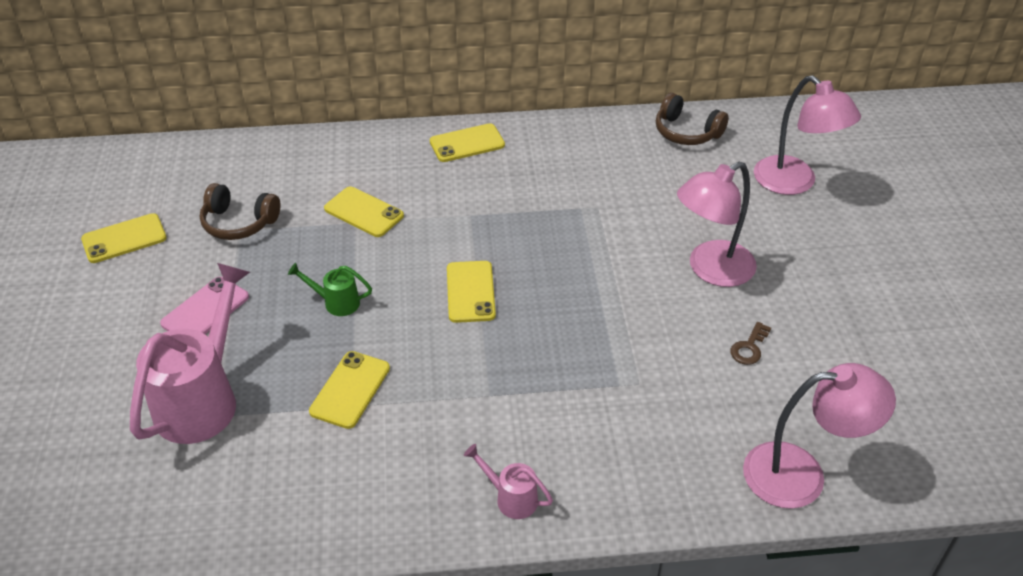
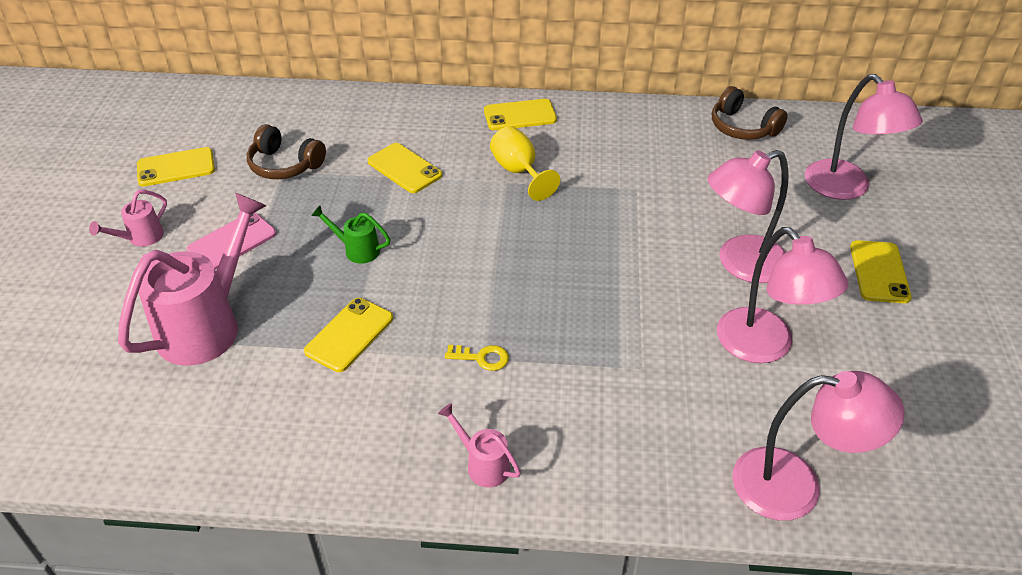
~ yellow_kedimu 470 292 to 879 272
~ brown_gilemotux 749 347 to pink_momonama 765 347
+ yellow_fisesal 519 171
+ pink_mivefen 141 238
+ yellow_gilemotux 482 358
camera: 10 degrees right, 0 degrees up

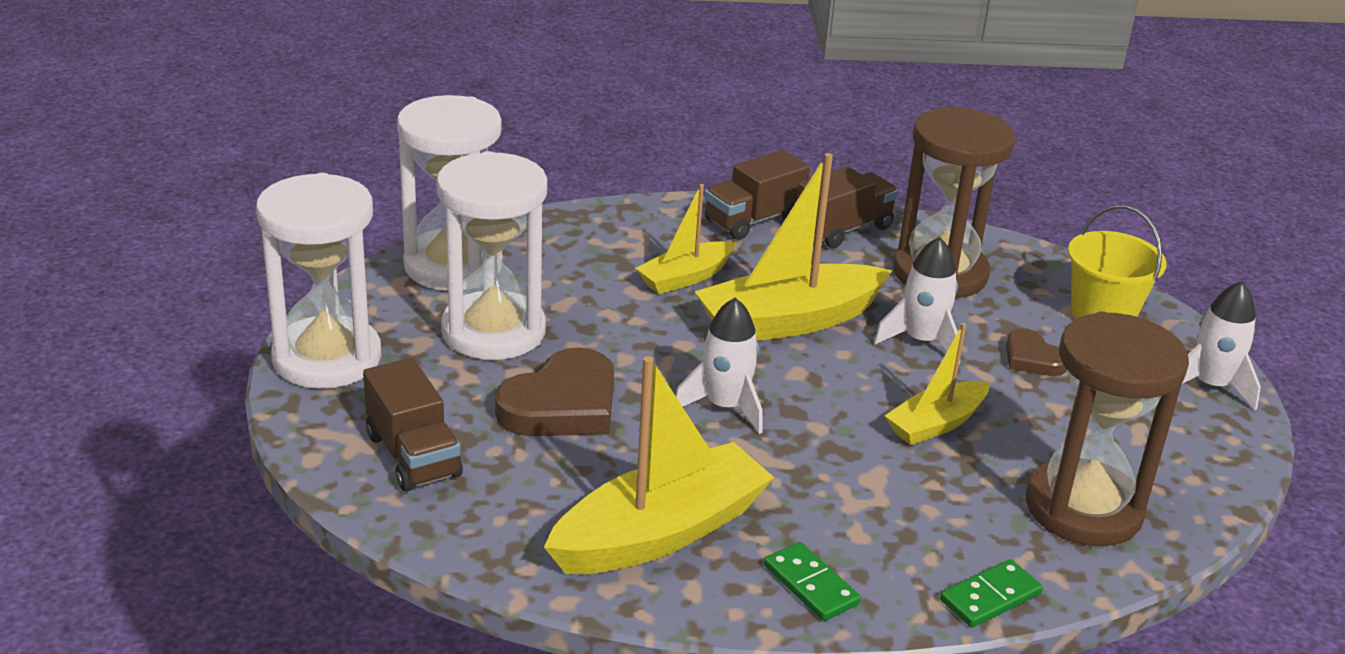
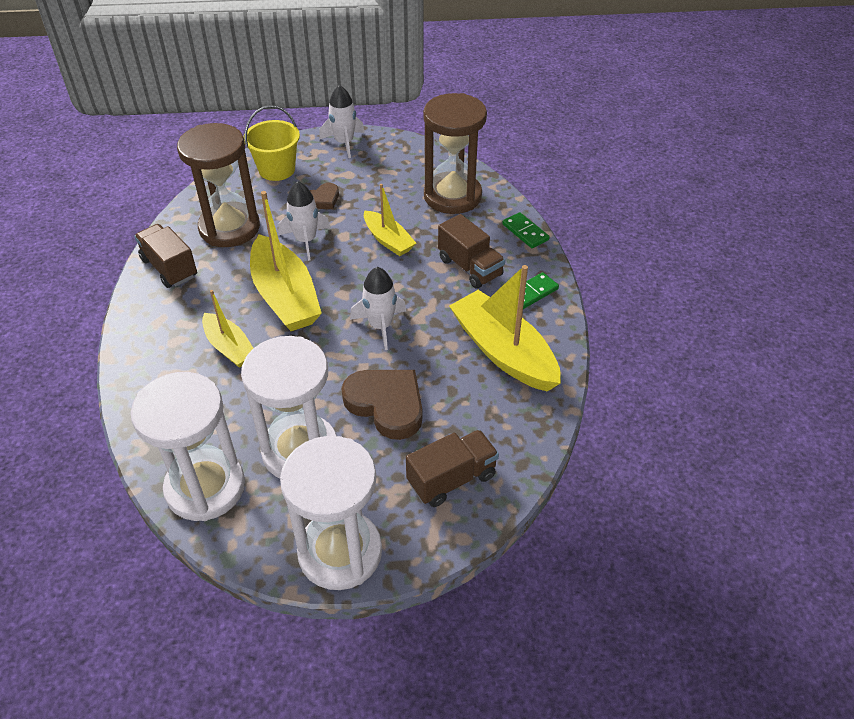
~ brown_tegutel 753 220 to 470 267
camera: 90 degrees left, 15 degrees up

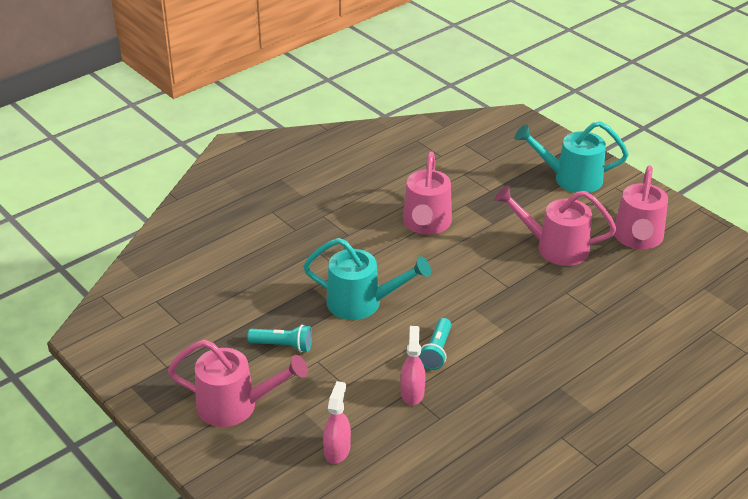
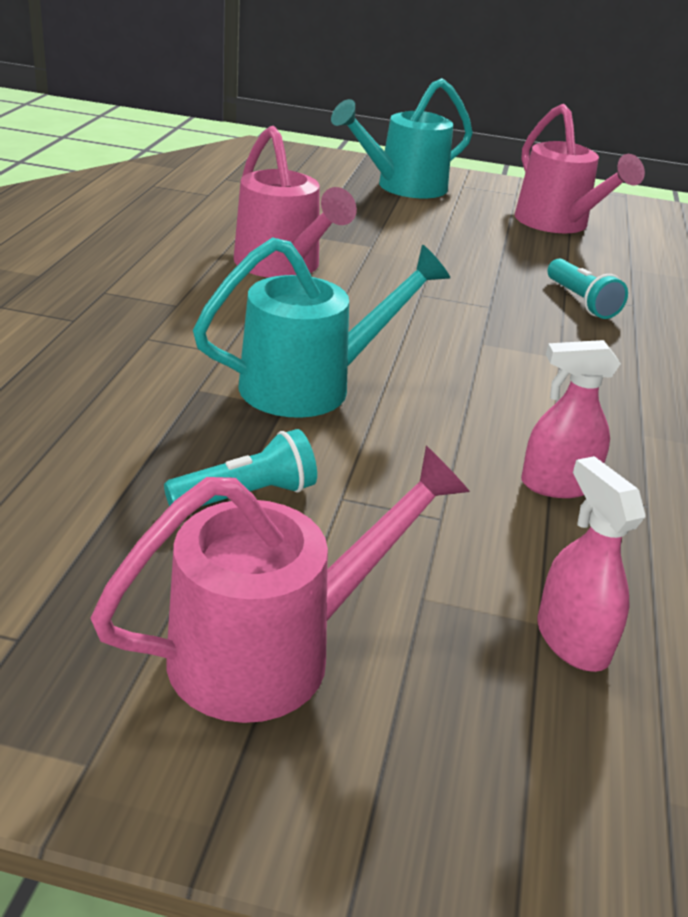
- pink_mivefen 554 247
~ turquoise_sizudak 436 351 to 581 302
~ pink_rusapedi 412 393 = 557 485 60 degrees counterclockwise
camera: 40 degrees left, 5 degrees down

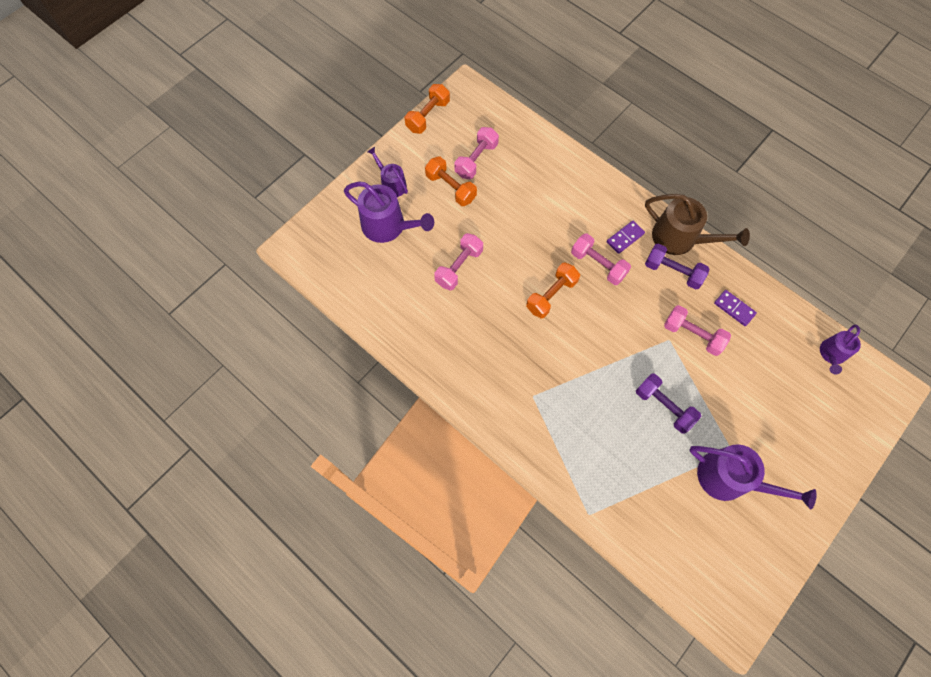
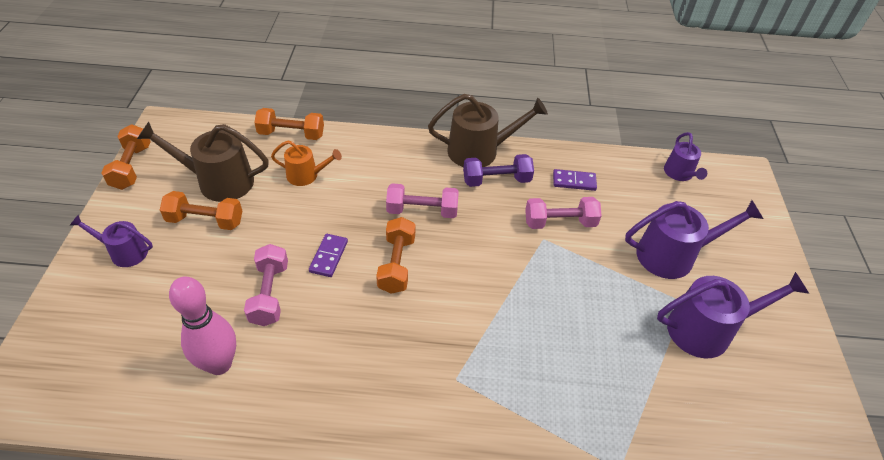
~ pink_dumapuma 476 160 to brown_mivefen 219 181
~ purple_mivefen 388 226 to 672 255
~ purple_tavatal 625 238 to 328 256
- purple_dumapuma 664 406
+ orange_dumapuma 291 134
+ orange_mivefen 306 175
+ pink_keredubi 219 364
camera: 40 degrees left, 20 degrees down

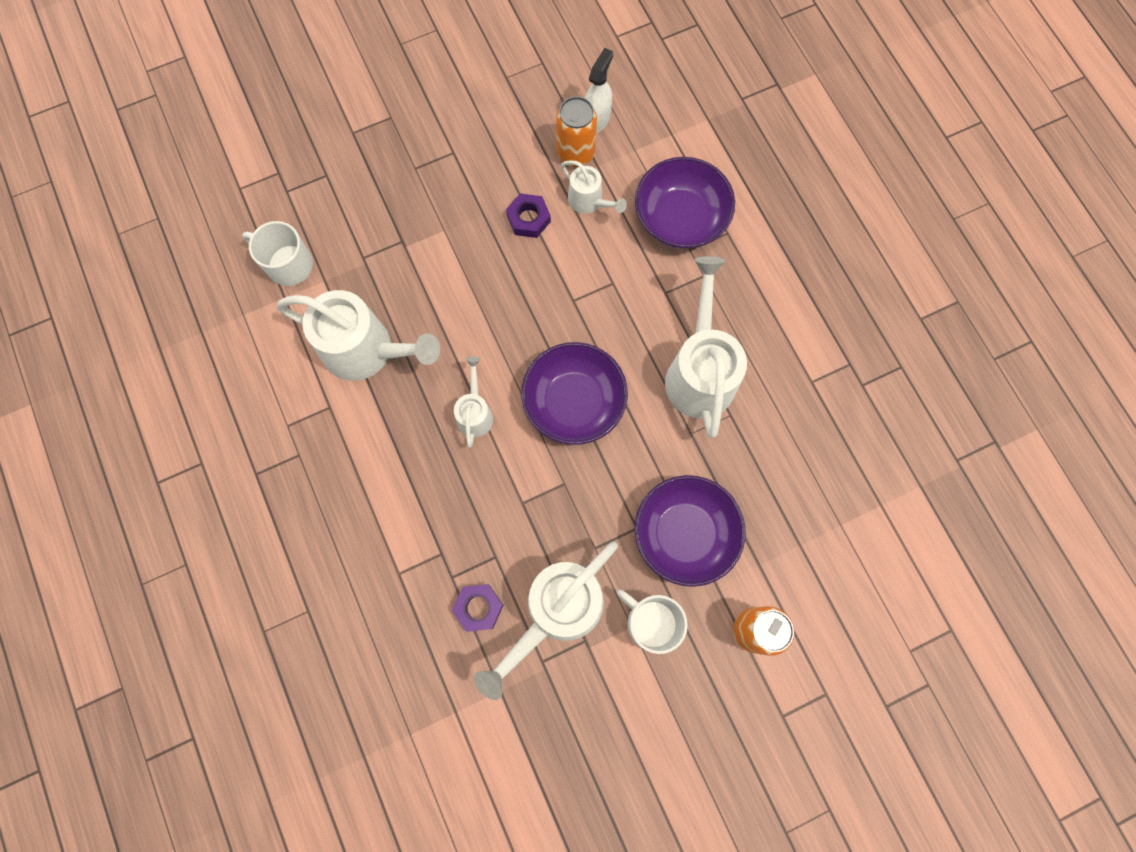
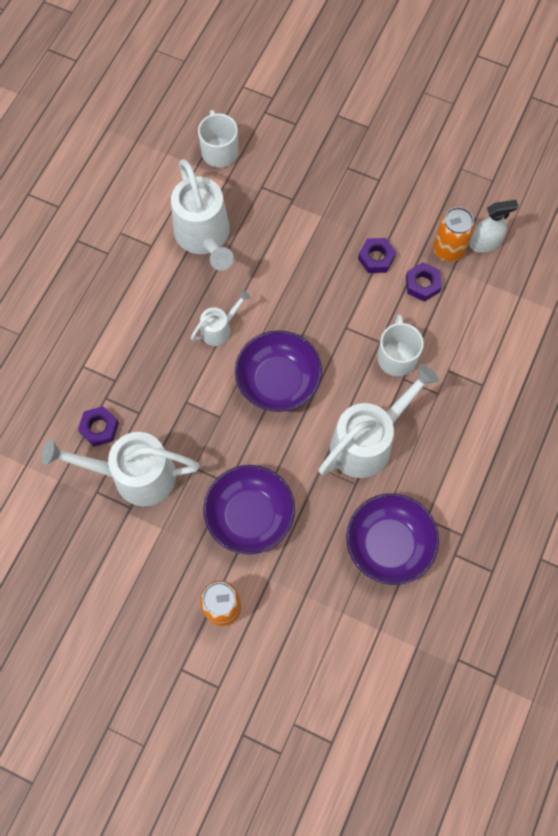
~ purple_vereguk 680 218 to 389 544
~ white_mivefen 589 202 to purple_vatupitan 422 284
~ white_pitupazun 651 622 to 397 356
camera: 50 degrees right, 5 degrees down

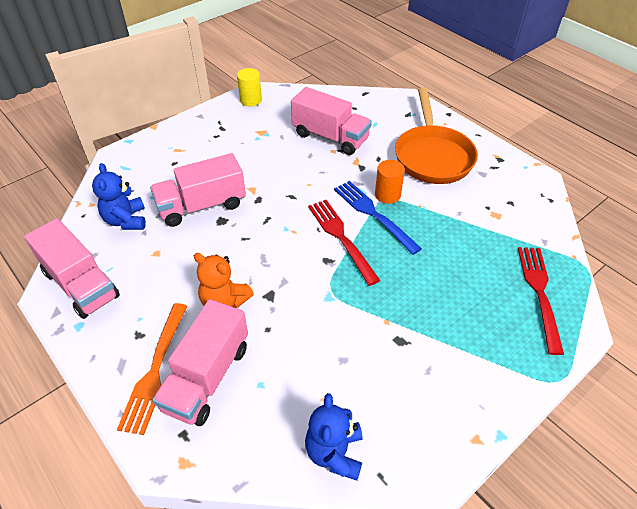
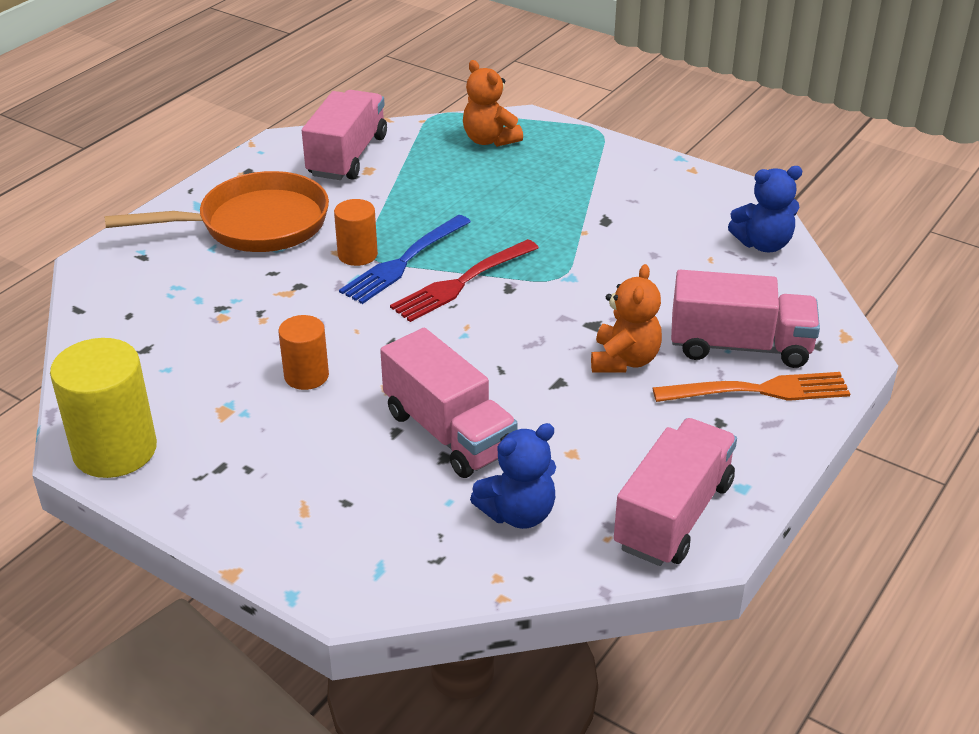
~ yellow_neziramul 250 100 = 115 450 x1.74
~ pink_tegutel 330 137 to 347 156
~ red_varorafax 539 293 to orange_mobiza 489 140
+ orange_neziramul 306 376
camera: 105 degrees left, 10 degrees down

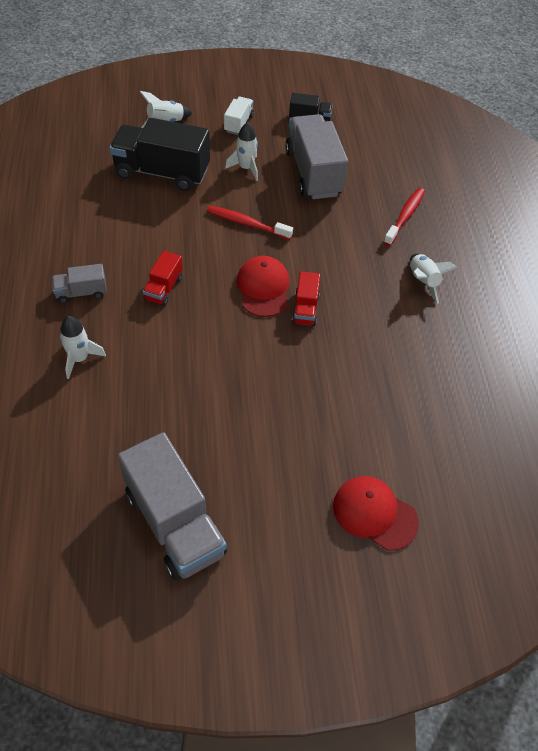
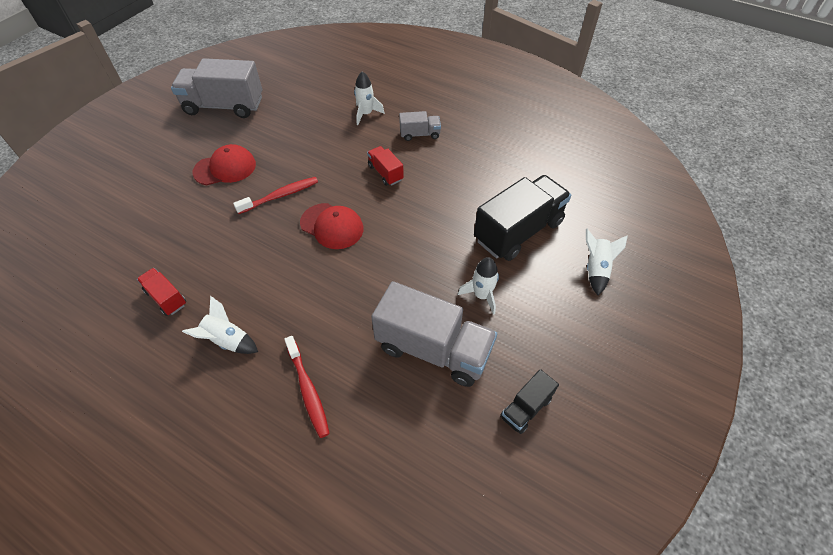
- white_tegutel 238 124
~ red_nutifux 246 223 to 280 196
~ grey_tegutel 81 293 = 420 134 60 degrees clockwise
~ red_tegutel 305 309 to 166 298
~ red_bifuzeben 374 514 to 225 168
camera: 130 degrees right, 0 degrees up

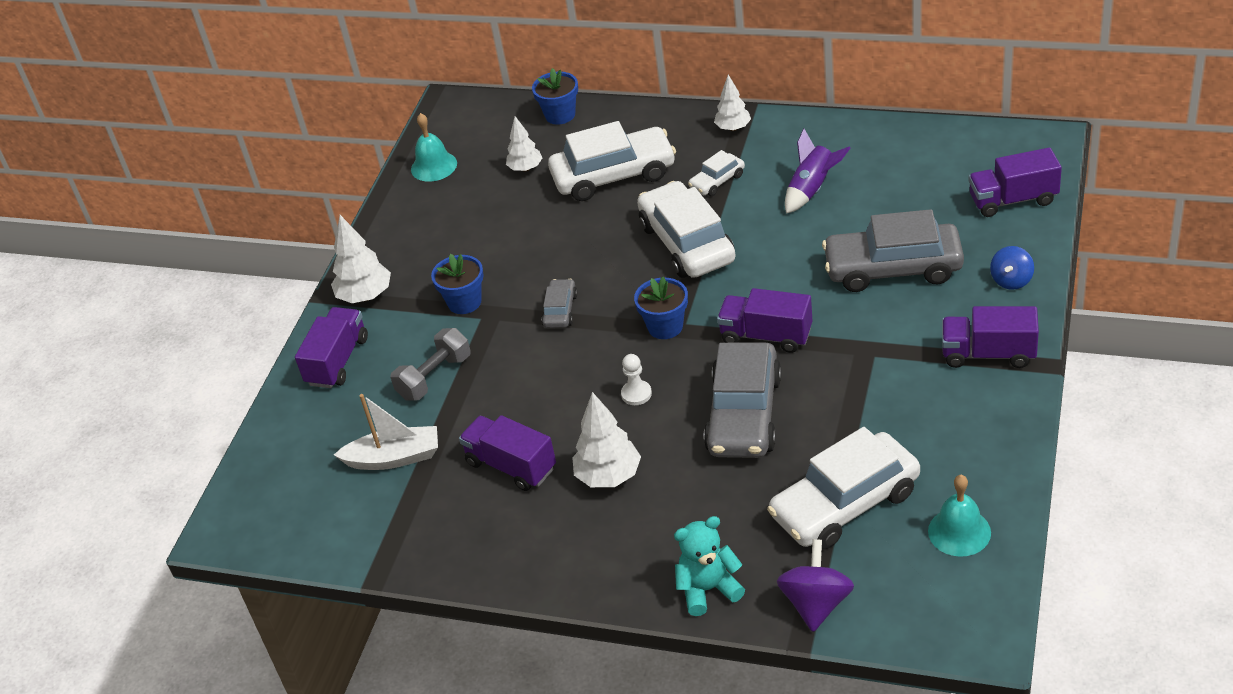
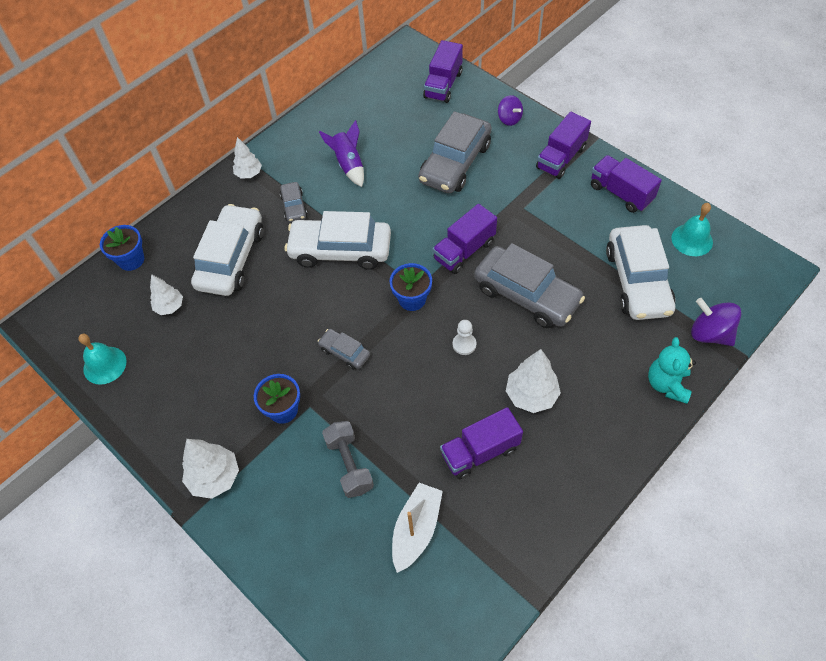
~ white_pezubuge 717 181 to grey_pezubuge 294 206
~ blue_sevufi 1011 280 to purple_sevufi 509 119
~ purple_tegutel 337 361 to 621 193
camera: 65 degrees left, 15 degrees up

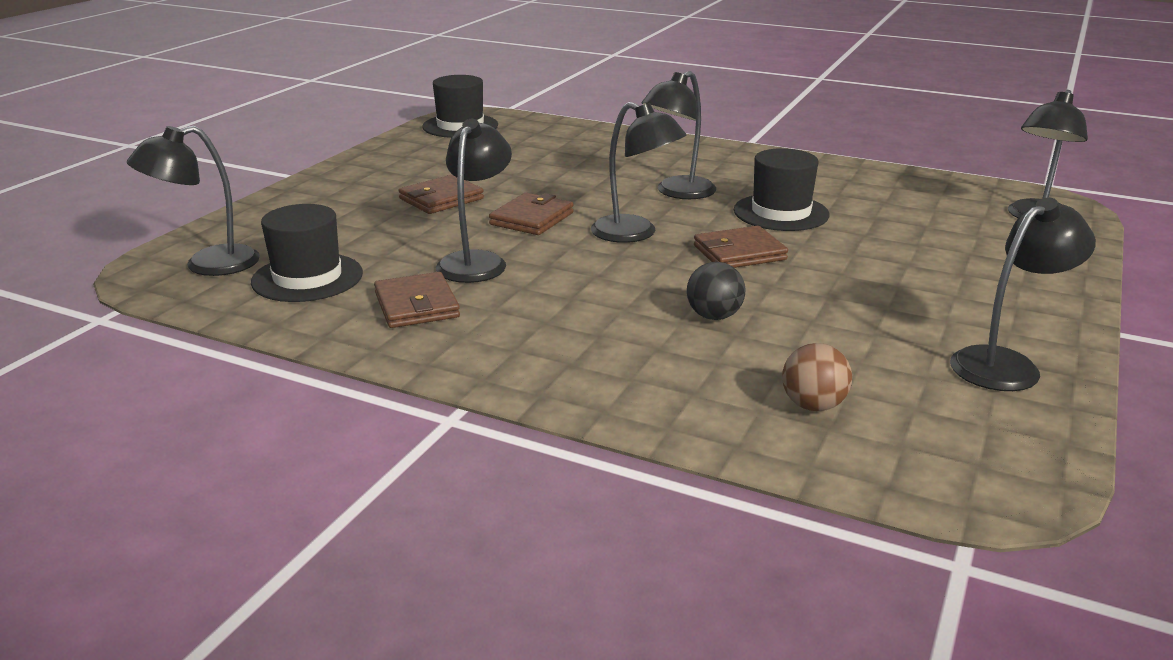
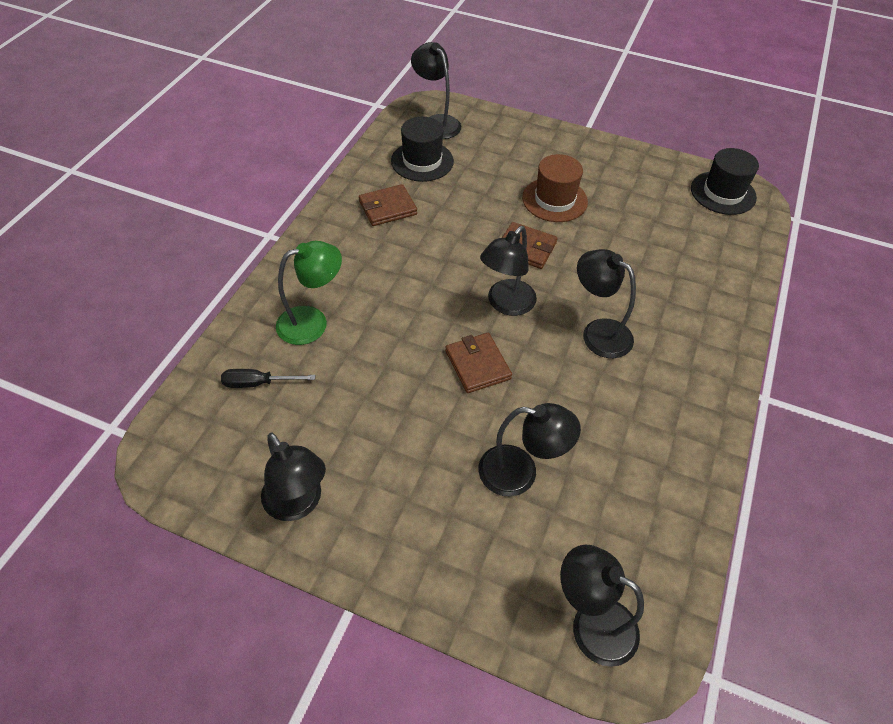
~ black_momonama 476 261 to 520 473
- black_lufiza 781 213
~ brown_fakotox 441 199 to brown_lufiza 554 200
- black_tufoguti 714 316
~ brown_tufoguti 813 405 to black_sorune 258 383
+ green_momonama 312 322
camera: 85 degrees right, 25 degrees up

